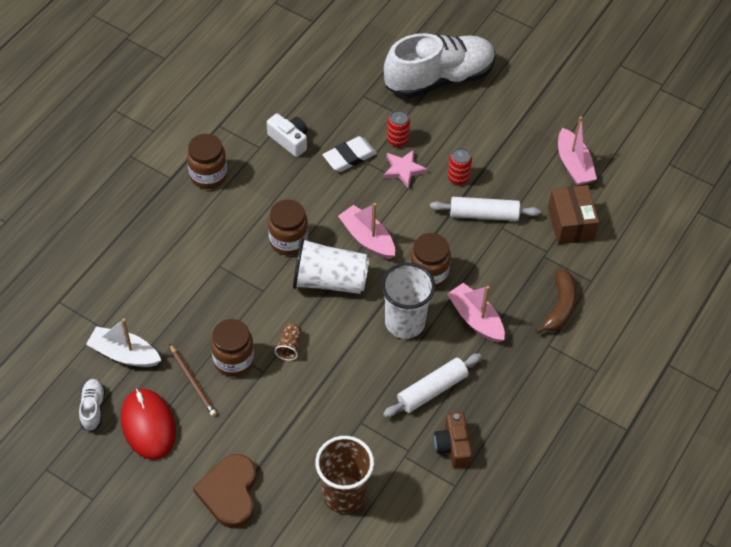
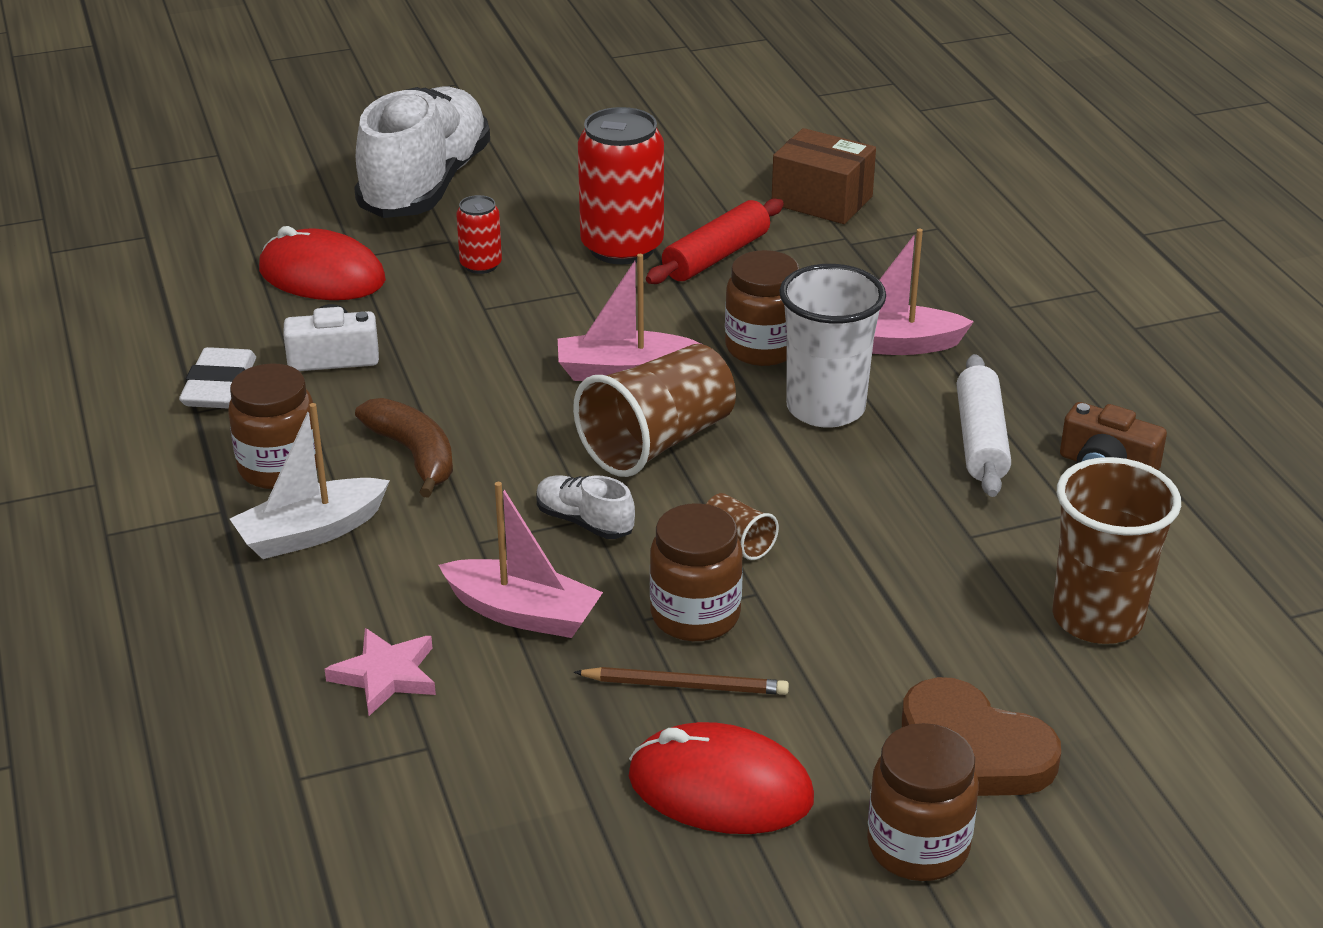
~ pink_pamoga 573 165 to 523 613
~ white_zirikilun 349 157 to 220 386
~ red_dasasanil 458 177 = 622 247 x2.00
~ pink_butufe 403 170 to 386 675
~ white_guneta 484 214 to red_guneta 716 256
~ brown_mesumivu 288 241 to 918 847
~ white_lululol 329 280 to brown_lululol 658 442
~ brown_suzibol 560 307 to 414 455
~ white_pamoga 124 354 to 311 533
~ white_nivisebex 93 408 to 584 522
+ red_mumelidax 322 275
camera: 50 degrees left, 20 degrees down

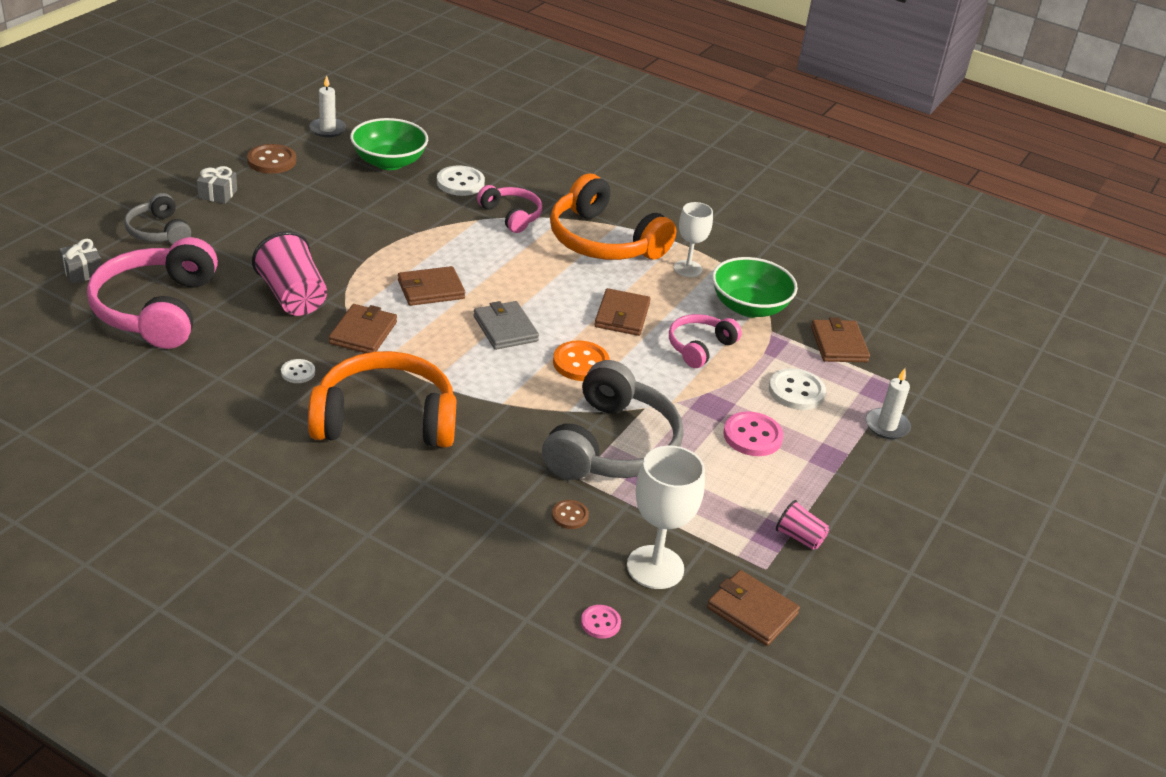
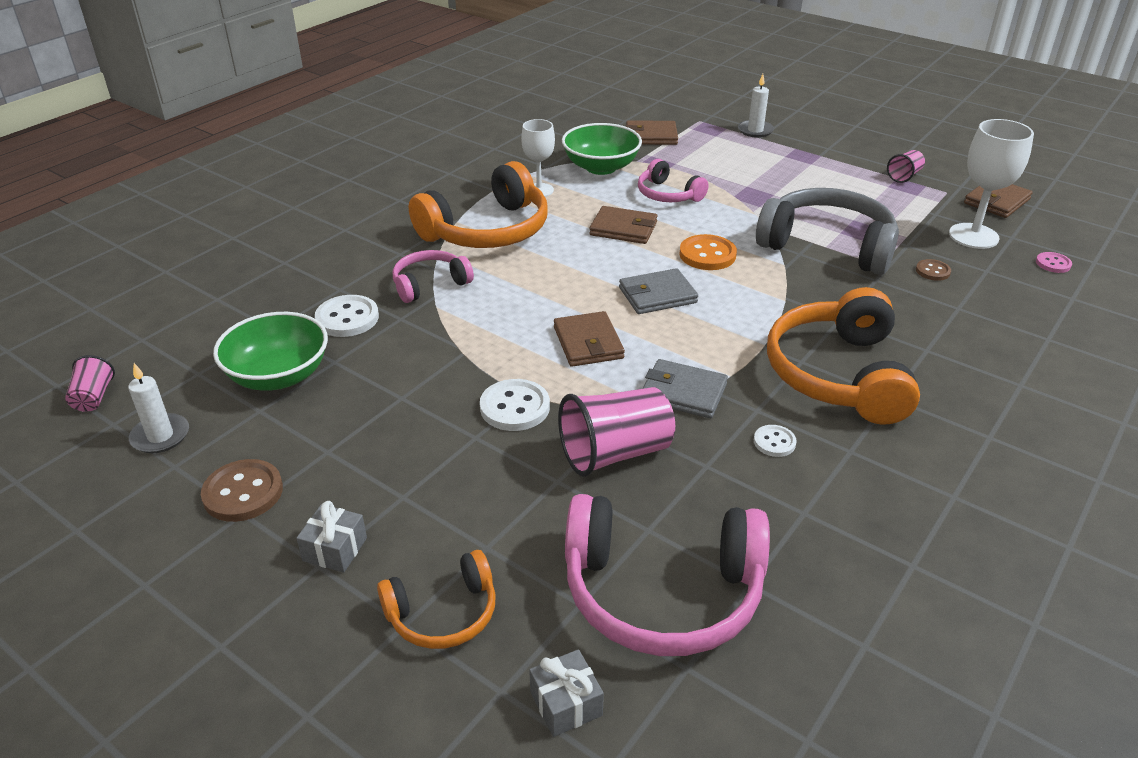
~ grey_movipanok 159 231 to orange_movipanok 443 613
~ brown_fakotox 363 333 to grey_fakotox 683 392
~ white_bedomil 796 391 to 515 407
- pink_bedomil 752 436
+ pink_lululol 93 397
camera: 80 degrees left, 0 degrees up

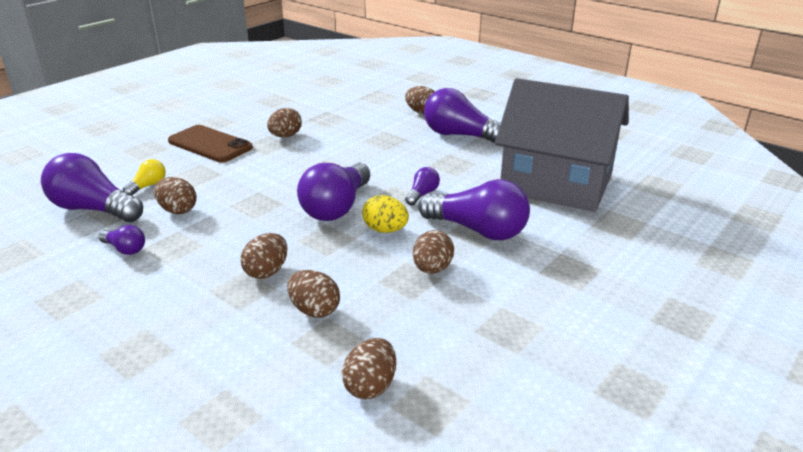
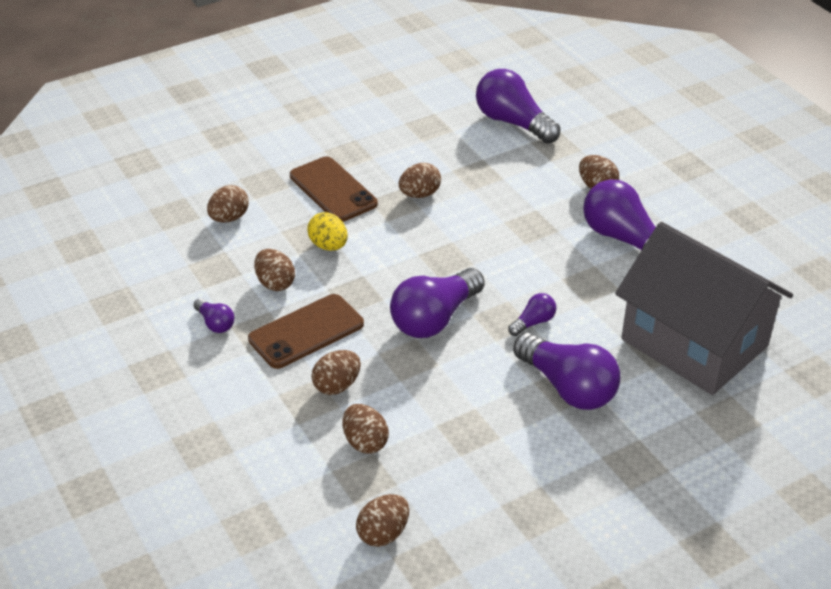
~ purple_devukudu 94 209 to 513 122
- yellow_devukudu 148 186
~ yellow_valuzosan 385 230 to 328 246
~ brown_valuzosan 432 269 to 229 218
+ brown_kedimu 306 332
camera: 20 degrees right, 10 degrees up

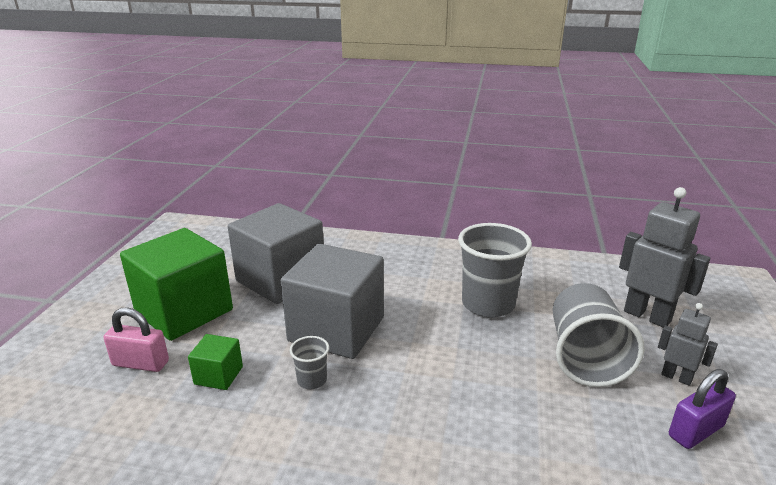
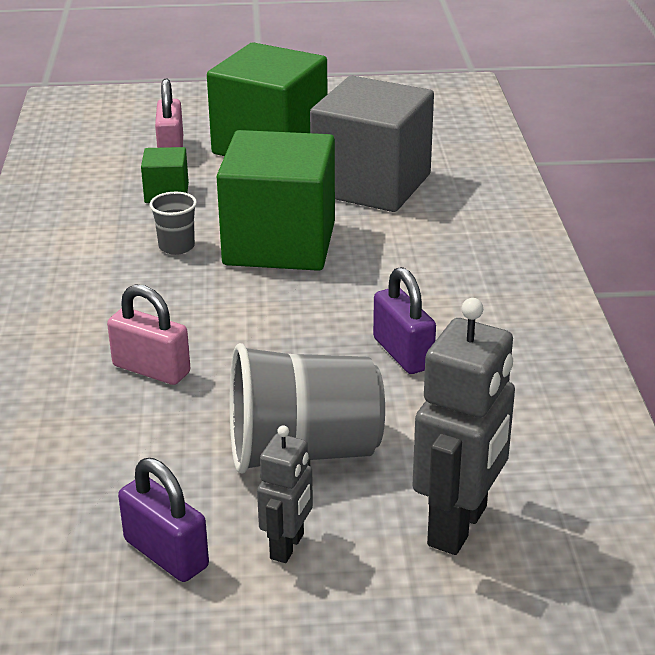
~ grey_lululol 488 304 to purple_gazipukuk 403 353
~ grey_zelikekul 336 329 to green_zelikekul 279 243
+ pink_gazipukuk 151 369
camera: 75 degrees right, 5 degrees up

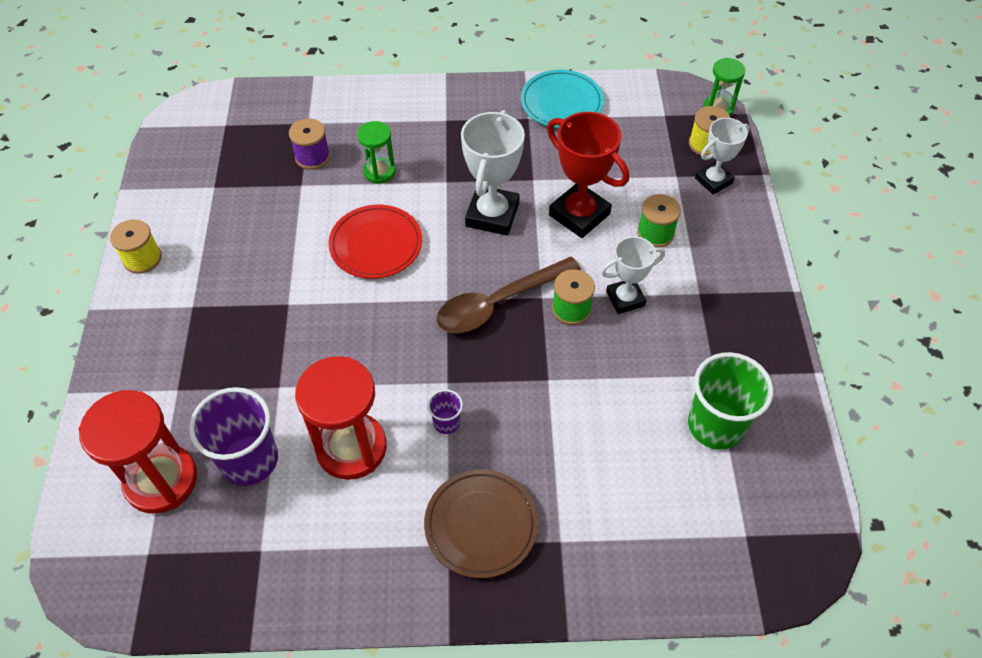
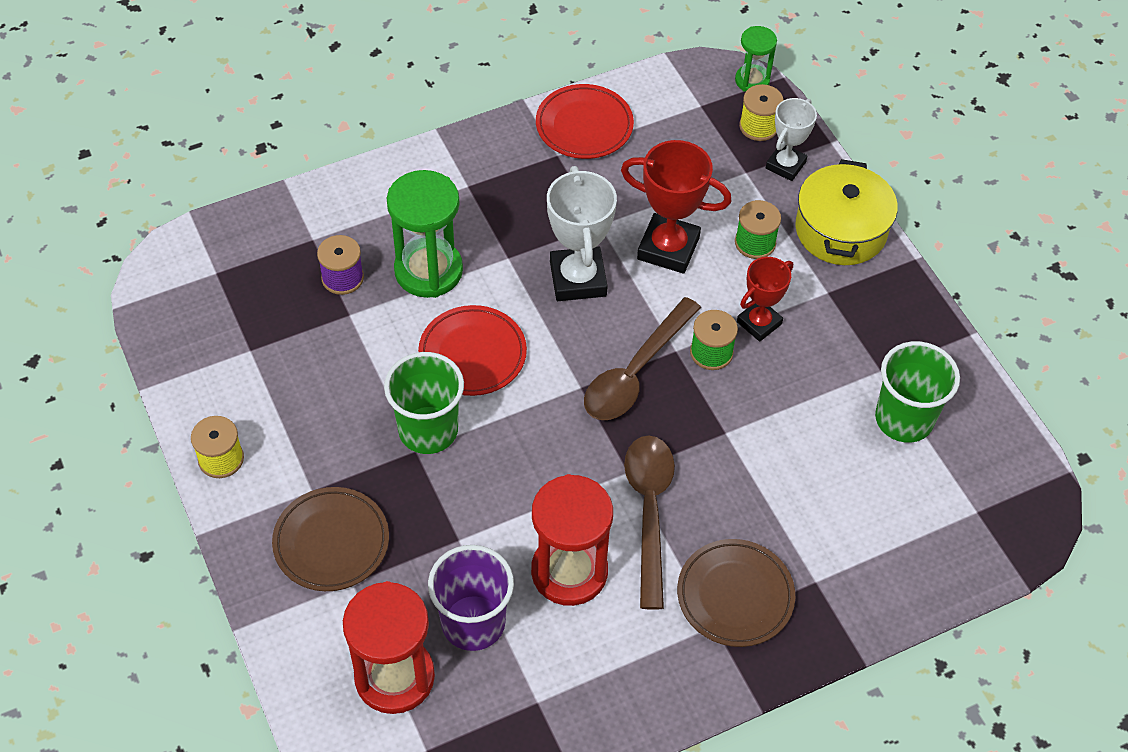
~ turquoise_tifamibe 561 103 to red_tifamibe 584 126
~ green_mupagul 379 172 = 428 271 x1.80
~ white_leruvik 625 298 to red_leruvik 759 323
~ purple_lululol 446 422 to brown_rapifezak 649 512
+ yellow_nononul 840 230
+ green_lululol 428 430
+ brown_tifamibe 331 542
camera: 25 degrees left, 0 degrees up

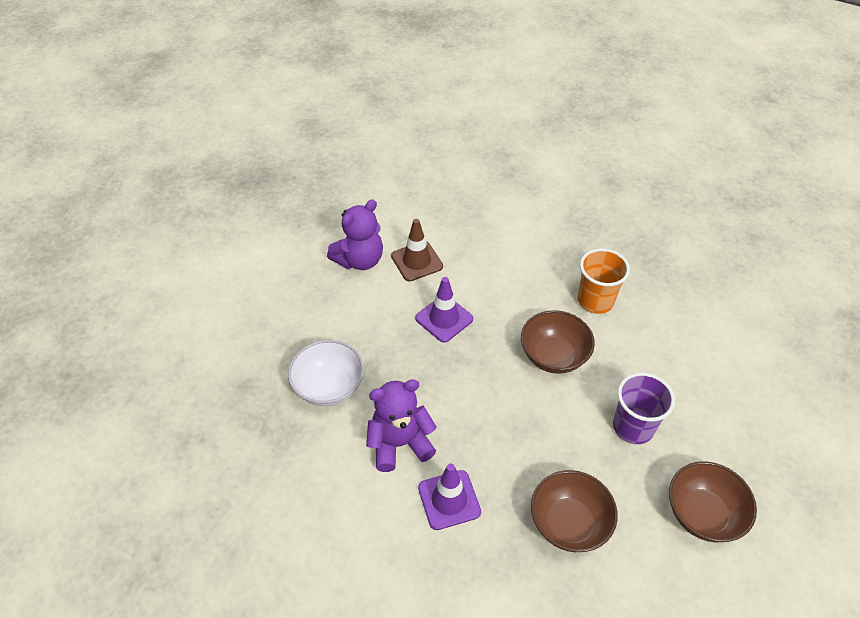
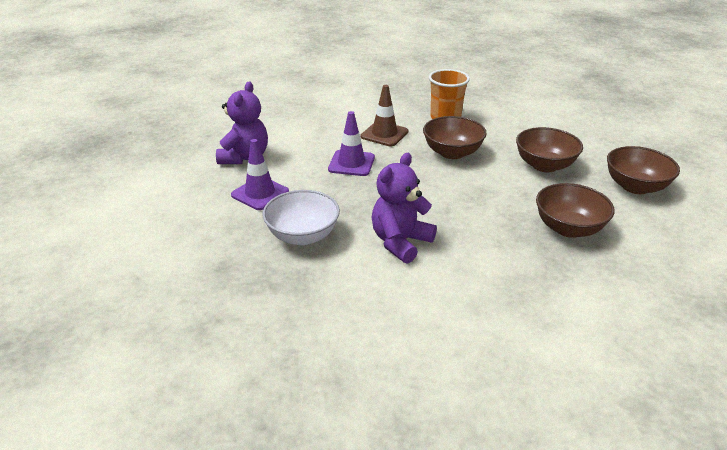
~ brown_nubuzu 417 261 to 384 134
~ purple_lululol 633 427 to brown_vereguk 544 165
~ purple_nubuzu 449 500 to 260 193
camera: 35 degrees left, 15 degrees down

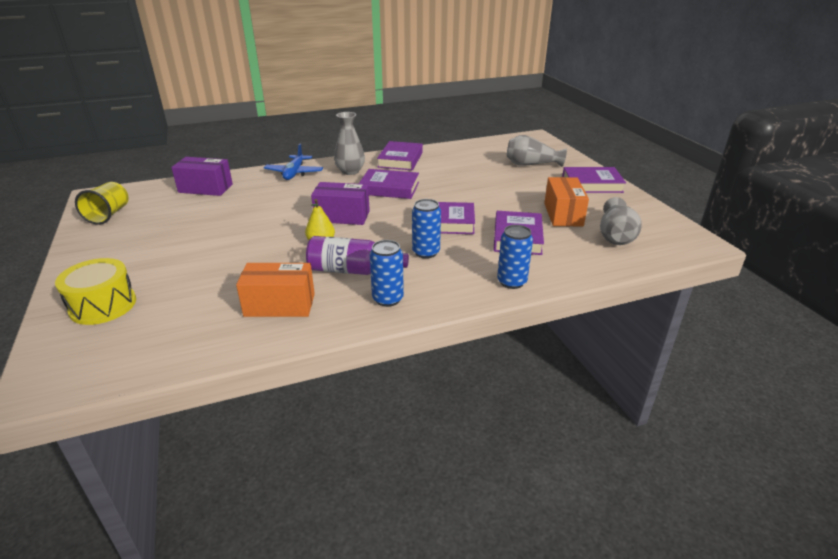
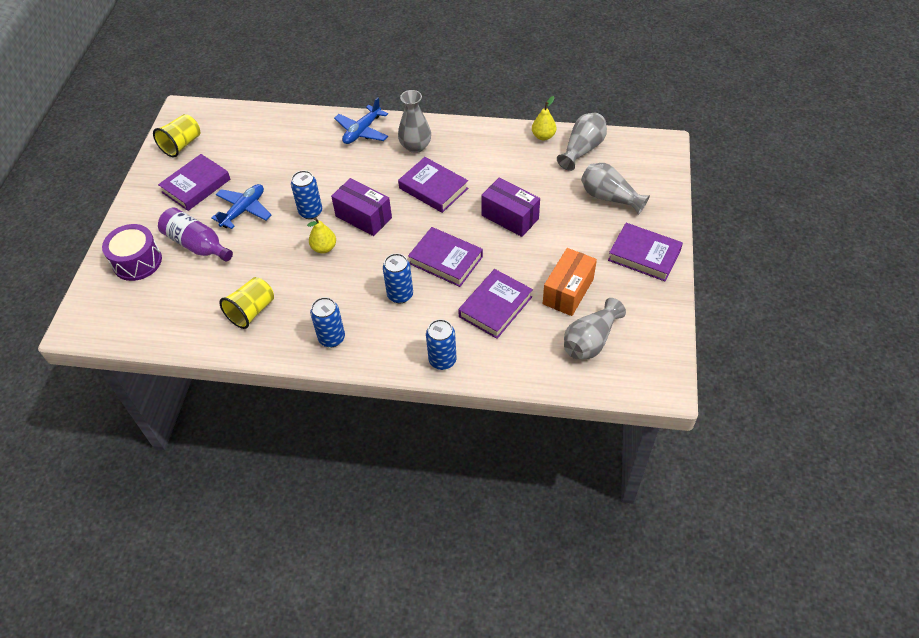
~ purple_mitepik 400 160 to 196 186
~ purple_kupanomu 205 188 to 510 217
~ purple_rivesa 352 270 to 197 245
~ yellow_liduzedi 103 305 to purple_liduzedi 137 261
~ orange_kupanomu 280 305 to yellow_lululol 252 311
+ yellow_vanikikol 543 136
+ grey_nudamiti 582 149
+ blue_dasasanil 310 212
+ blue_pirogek 244 210
camera: 30 degrees right, 20 degrees up

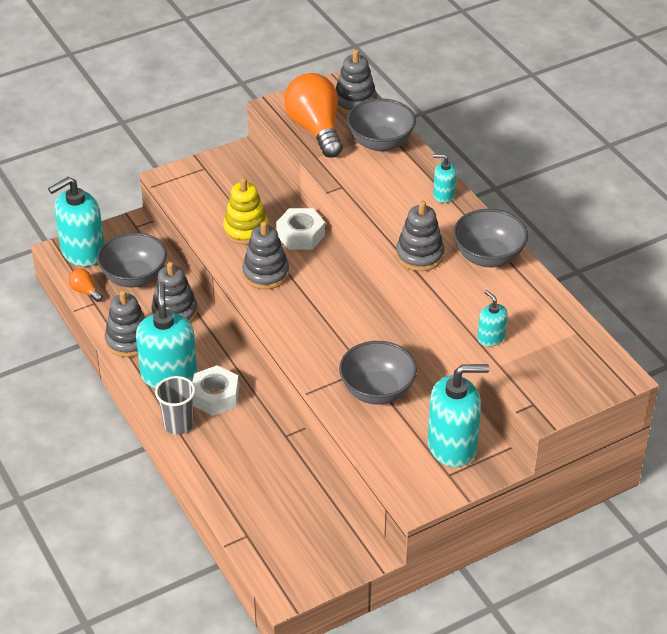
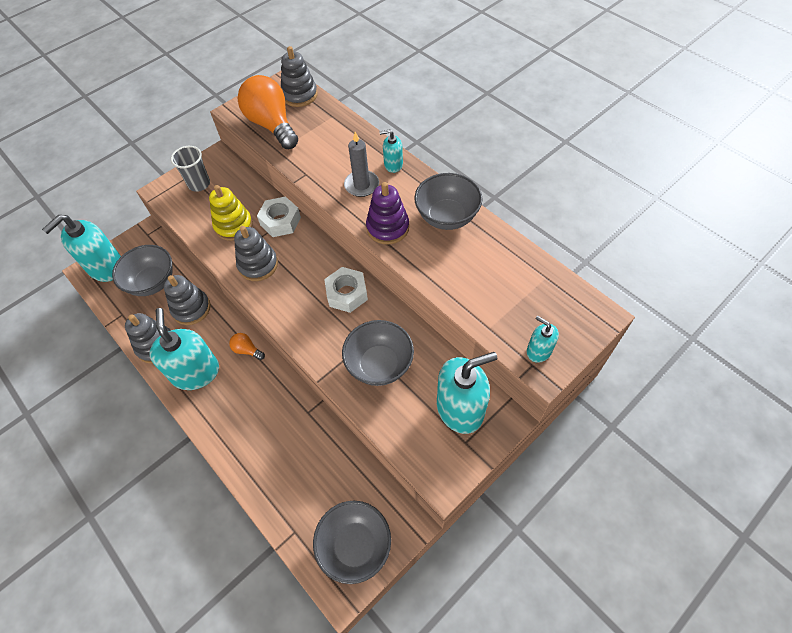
~ grey_vereguk 380 143 to 355 546
~ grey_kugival 419 255 to purple_kugival 387 228
~ orange_devukudu 85 291 to 247 350
~ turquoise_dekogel 491 338 to 538 351
~ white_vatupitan 215 396 to 347 294
~ grey_lululol 178 424 to 199 184
+ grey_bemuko 361 185
camera: 10 degrees left, 15 degrees up

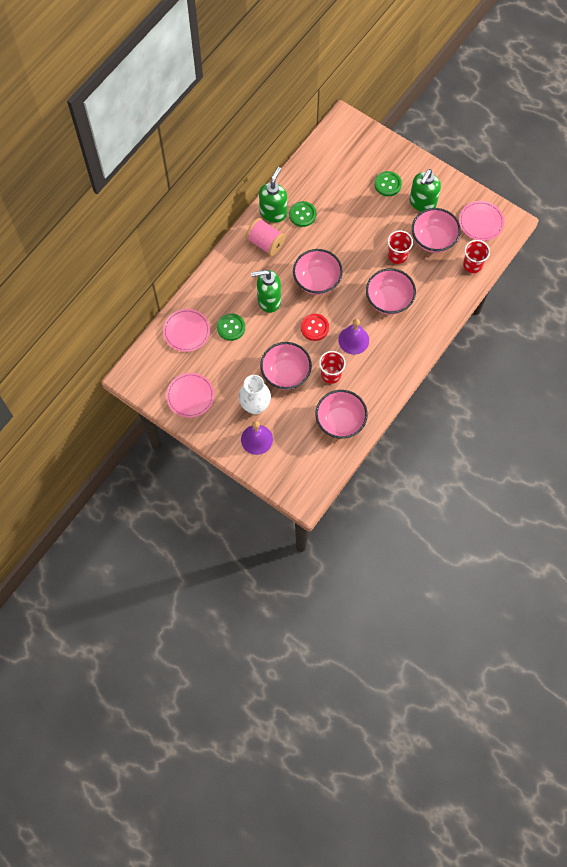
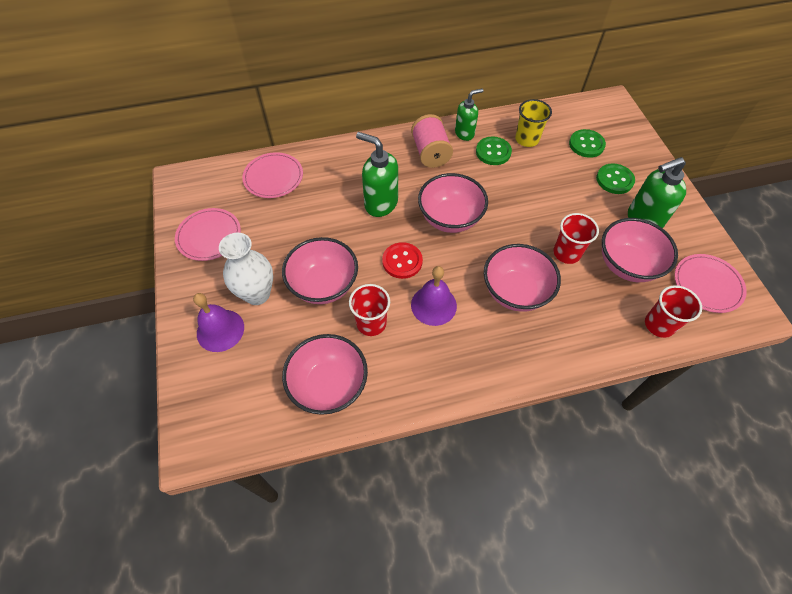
~ green_dekogel 273 212 = 465 133 x0.65
~ green_bedomil 231 327 to 586 144
+ yellow_lululol 527 139
camera: 40 degrees right, 10 degrees down

